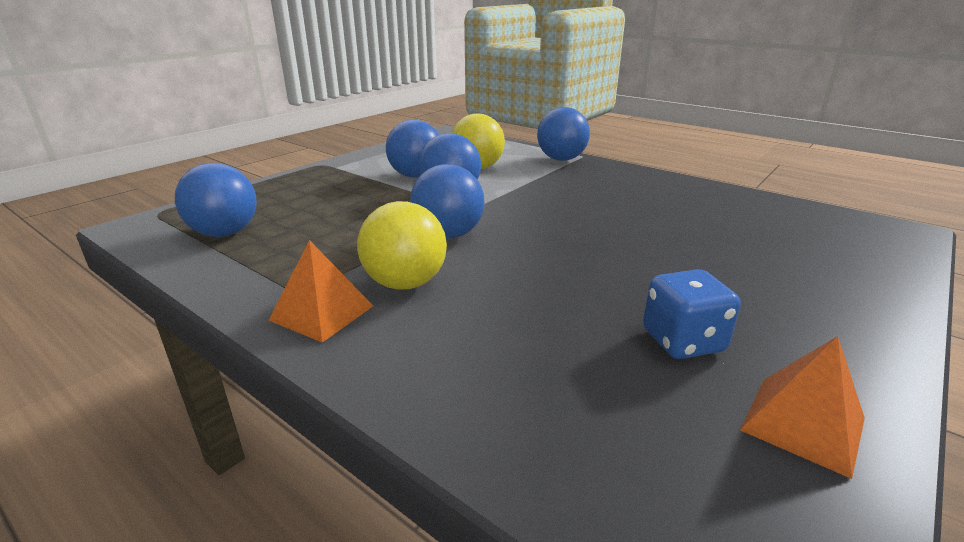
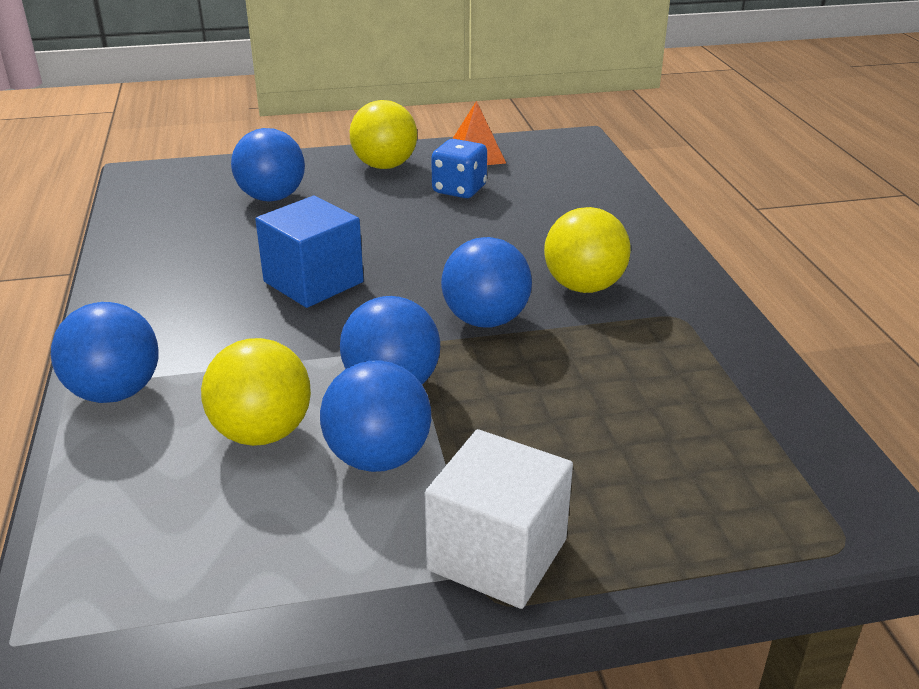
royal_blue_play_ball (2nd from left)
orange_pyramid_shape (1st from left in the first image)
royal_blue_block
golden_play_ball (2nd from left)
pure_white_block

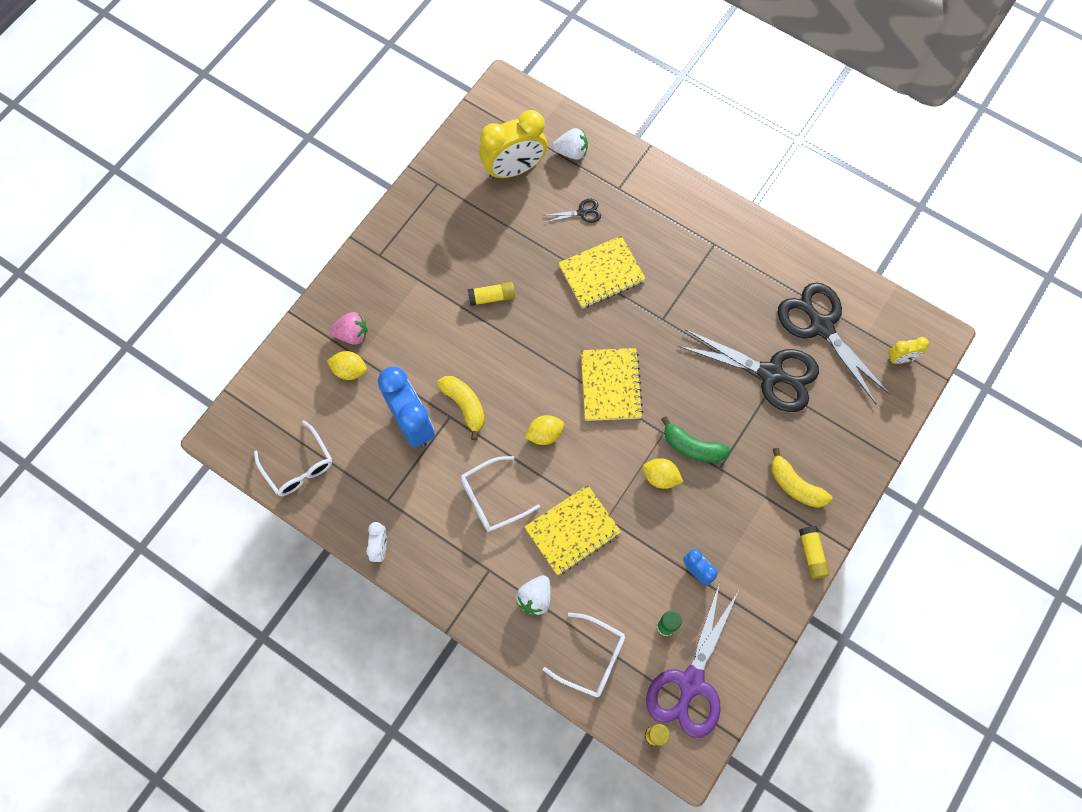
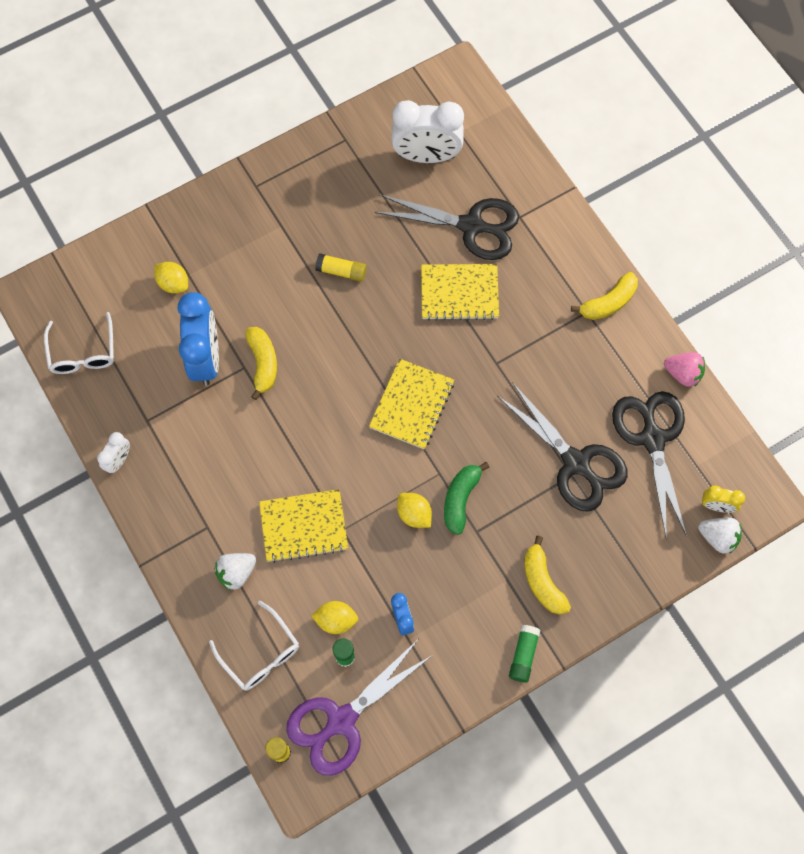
pink_toy_strawberry
pure_white_spectacles (2nd from left in the first image)
pure_white_alarm_clock (2nd from left)
golden_citrus_fruit (2nd from left)
ebony_shears (1st from left)
pure_white_toy_strawberry (2nd from left)
leaf-green_banana
leaf-green_glue_stick (2nd from left)
golden_banana (3rd from left)

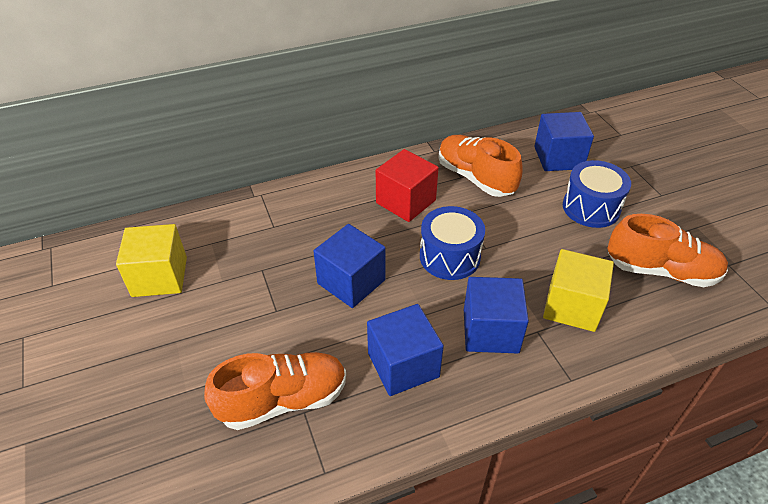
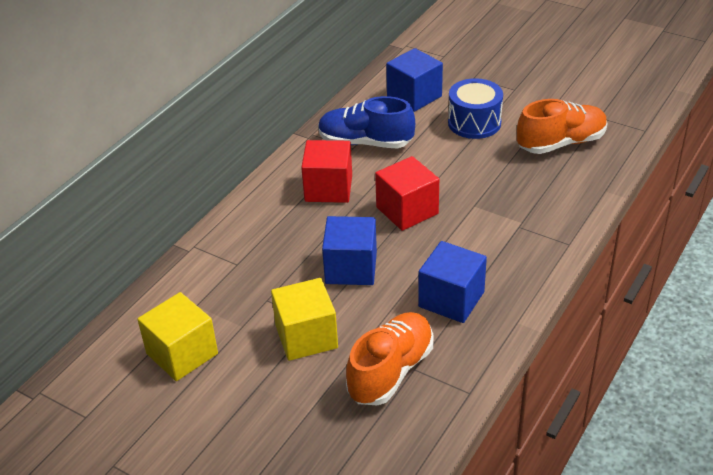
red_block (2nd from left)
royal_blue_lace-up_shoe
royal_blue_block (3rd from left in the first image)
golden_block (2nd from left)

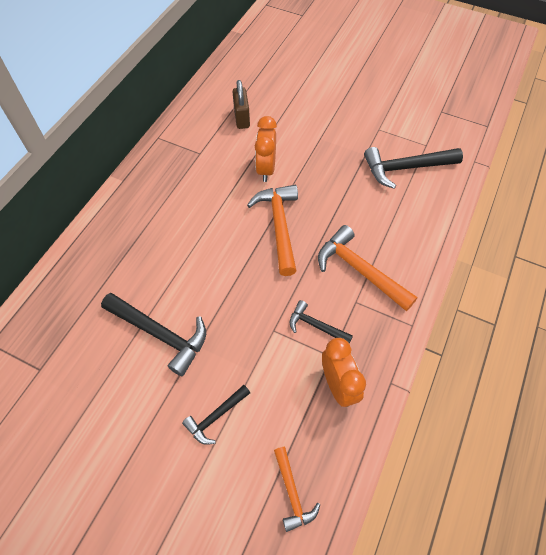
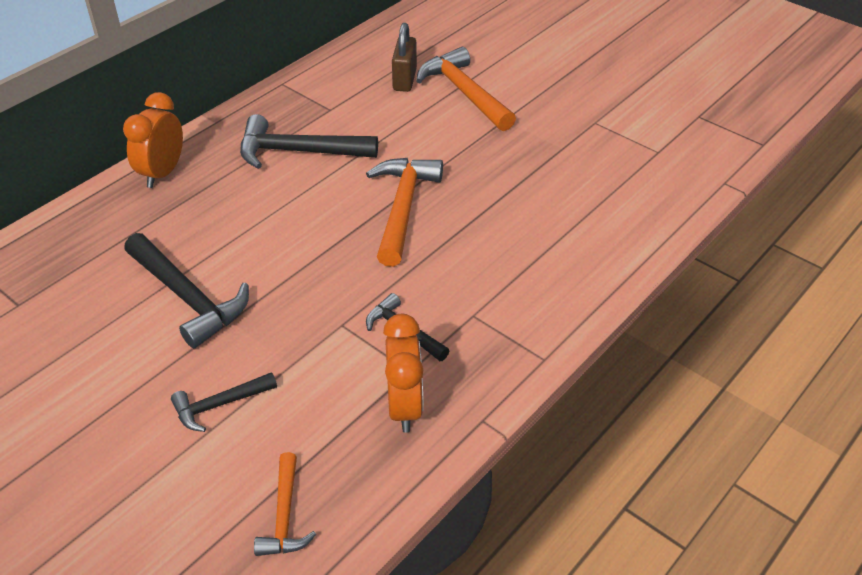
orange_alarm_clock (1st from left)
orange_carpenter's_hammer (3rd from left)
ebony_carpenter's_hammer (3rd from left)

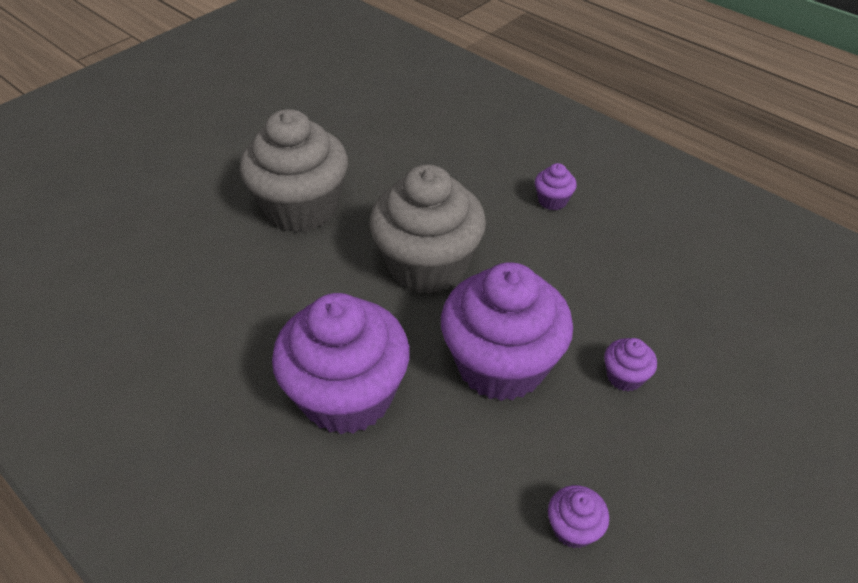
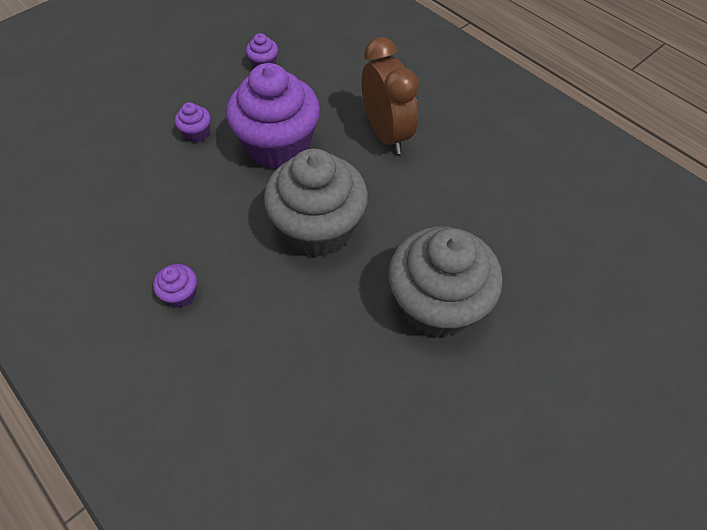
dark_brown_alarm_clock

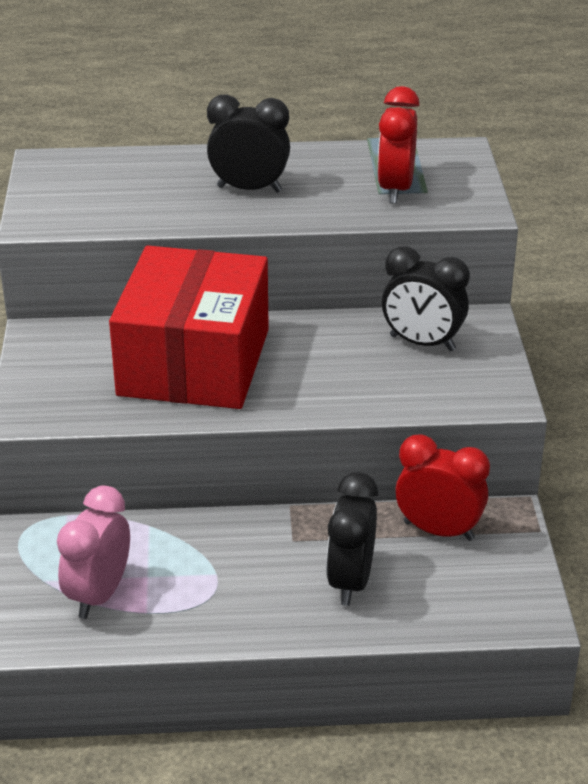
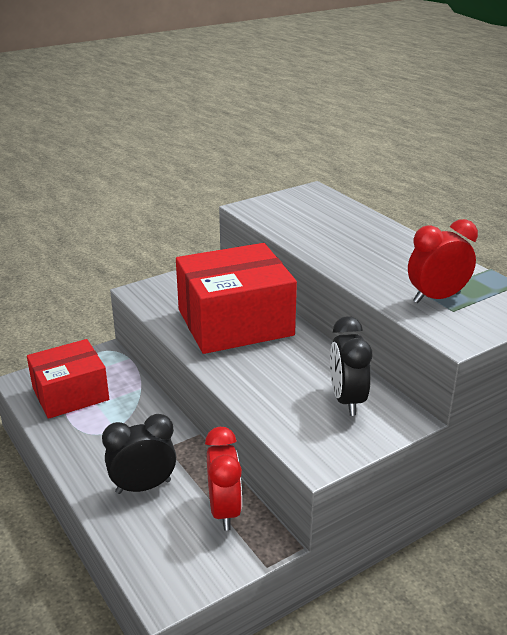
red_package (1st from left)
ebony_alarm_clock (1st from left in the first image)

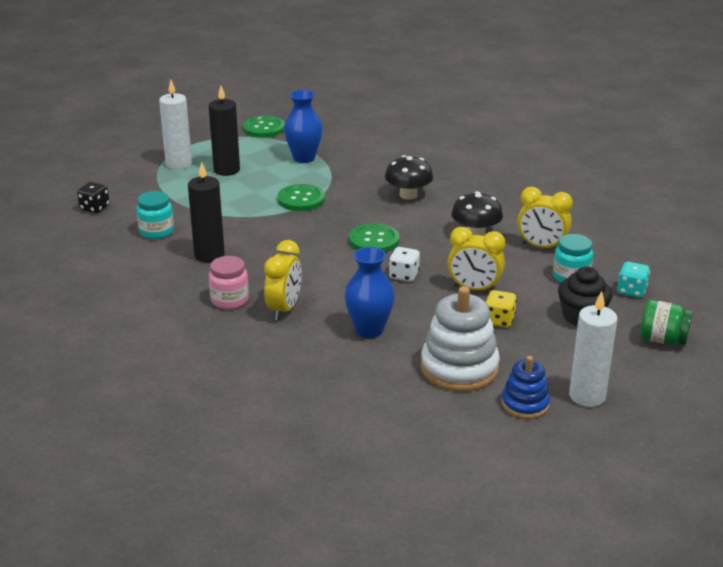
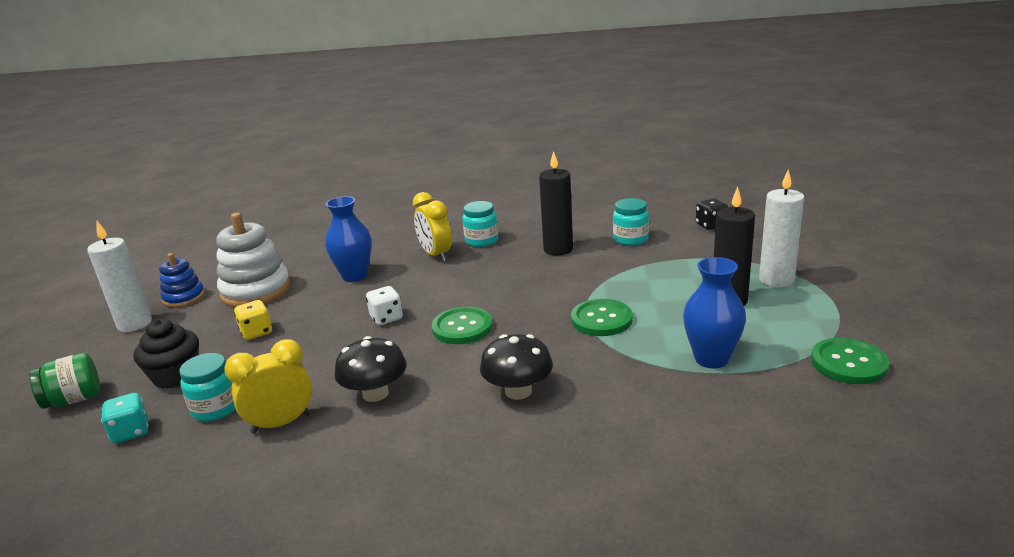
turquoise_preserve_jar (2nd from left)
golden_alarm_clock (2nd from left in the first image)

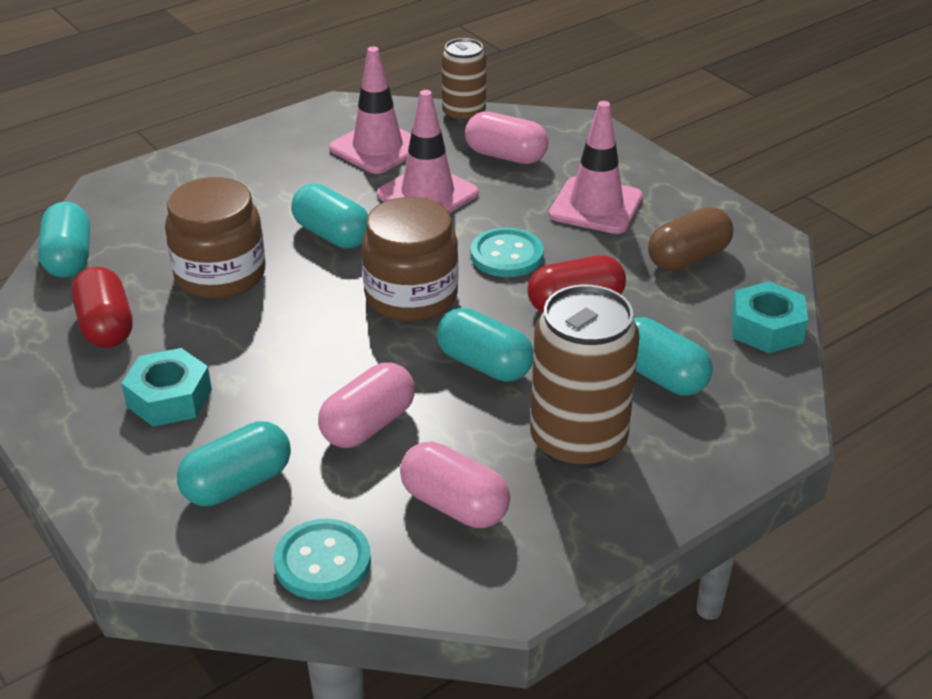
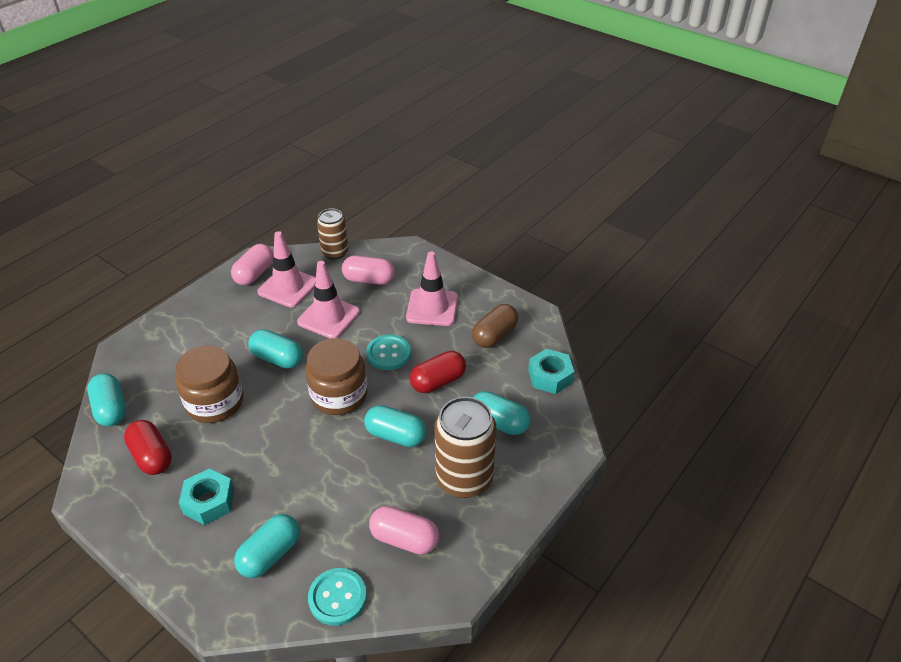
pink_pill (1st from left)

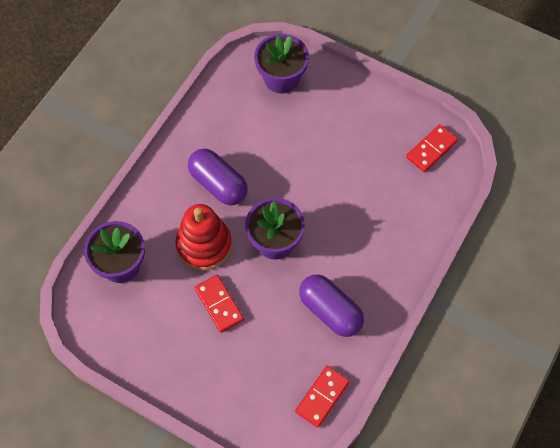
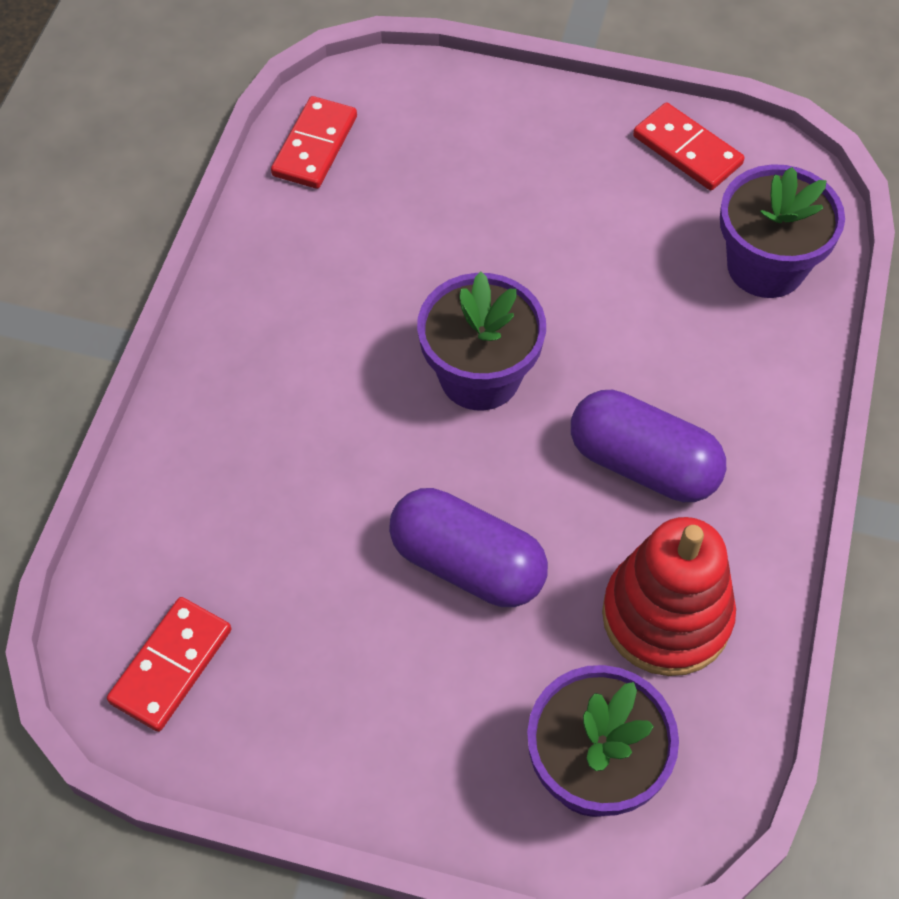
red_stacking_rings
red_domino (3rd from left)
violet_pill (1st from left)

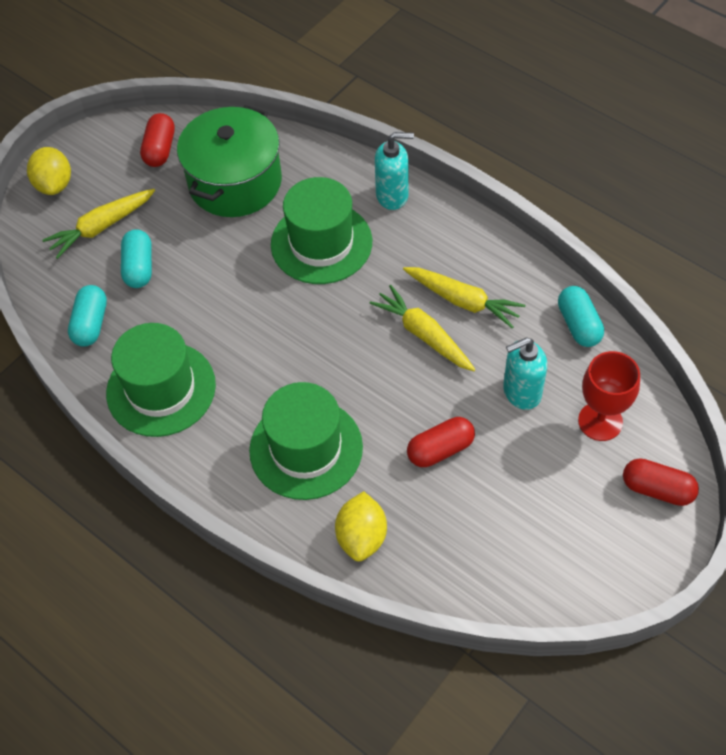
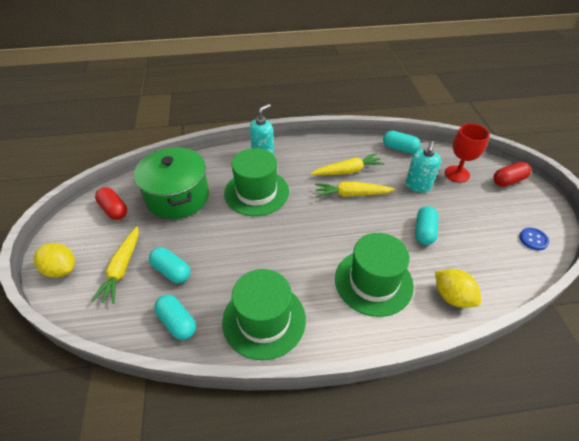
turquoise_pill (4th from left)
royal_blue_shirt_button

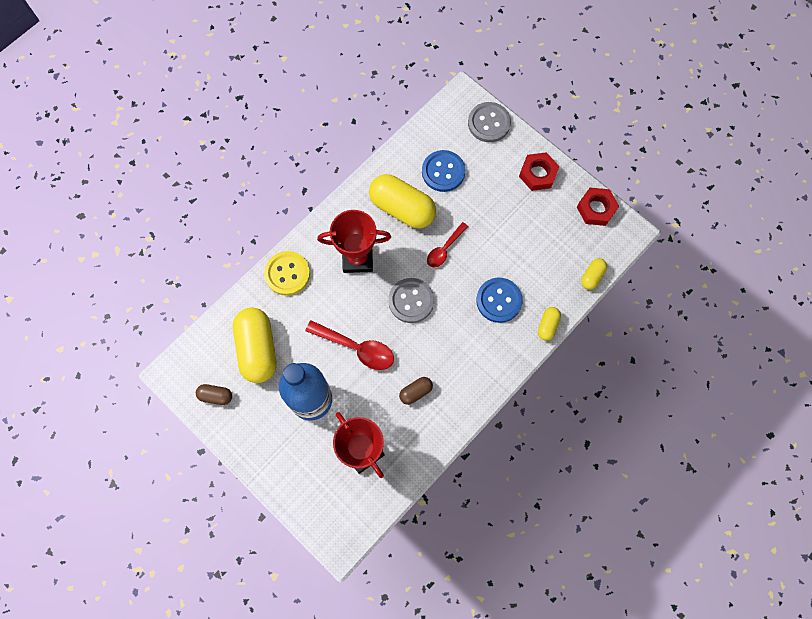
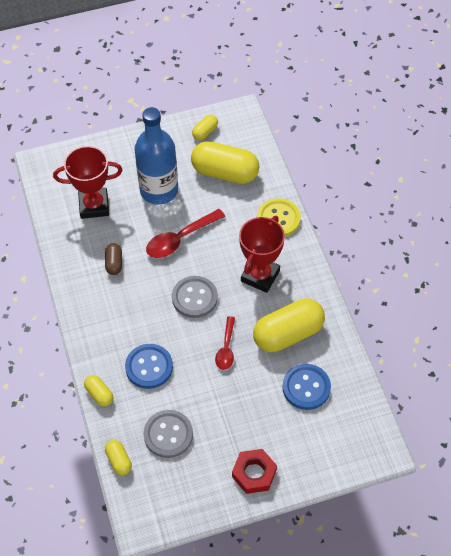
golden_pill (3rd from left)
red_tablespoon (2nd from left)
ash-grey_shirt_button (1st from left)
red_hexagon_nut (2nd from left in the first image)

